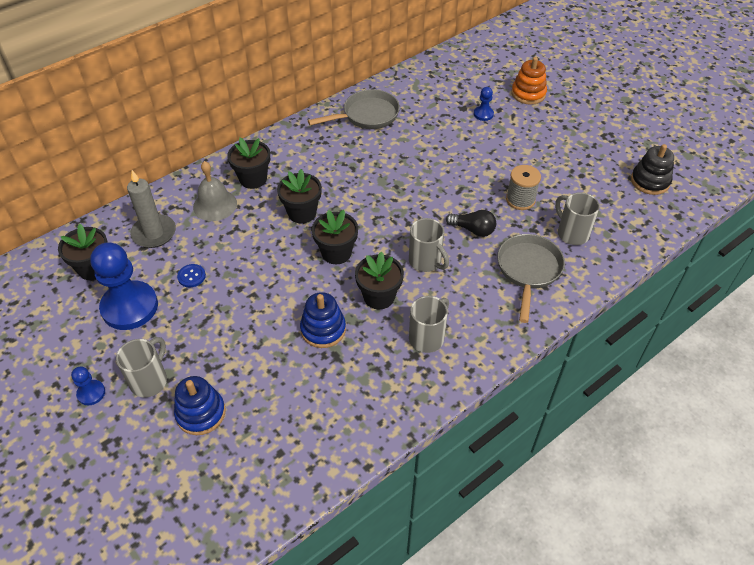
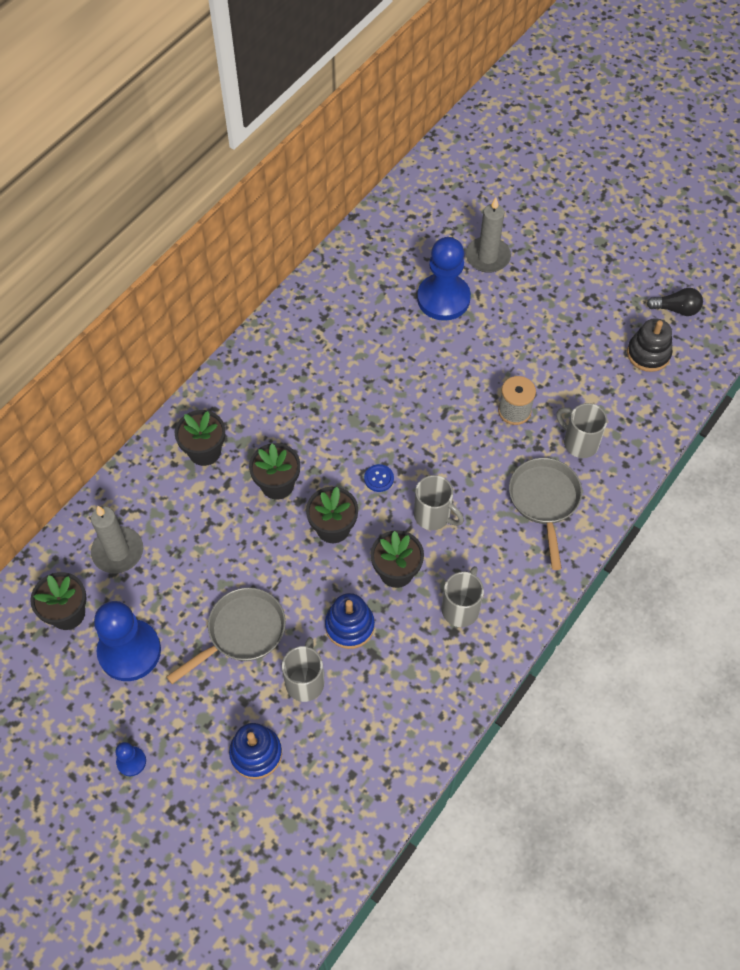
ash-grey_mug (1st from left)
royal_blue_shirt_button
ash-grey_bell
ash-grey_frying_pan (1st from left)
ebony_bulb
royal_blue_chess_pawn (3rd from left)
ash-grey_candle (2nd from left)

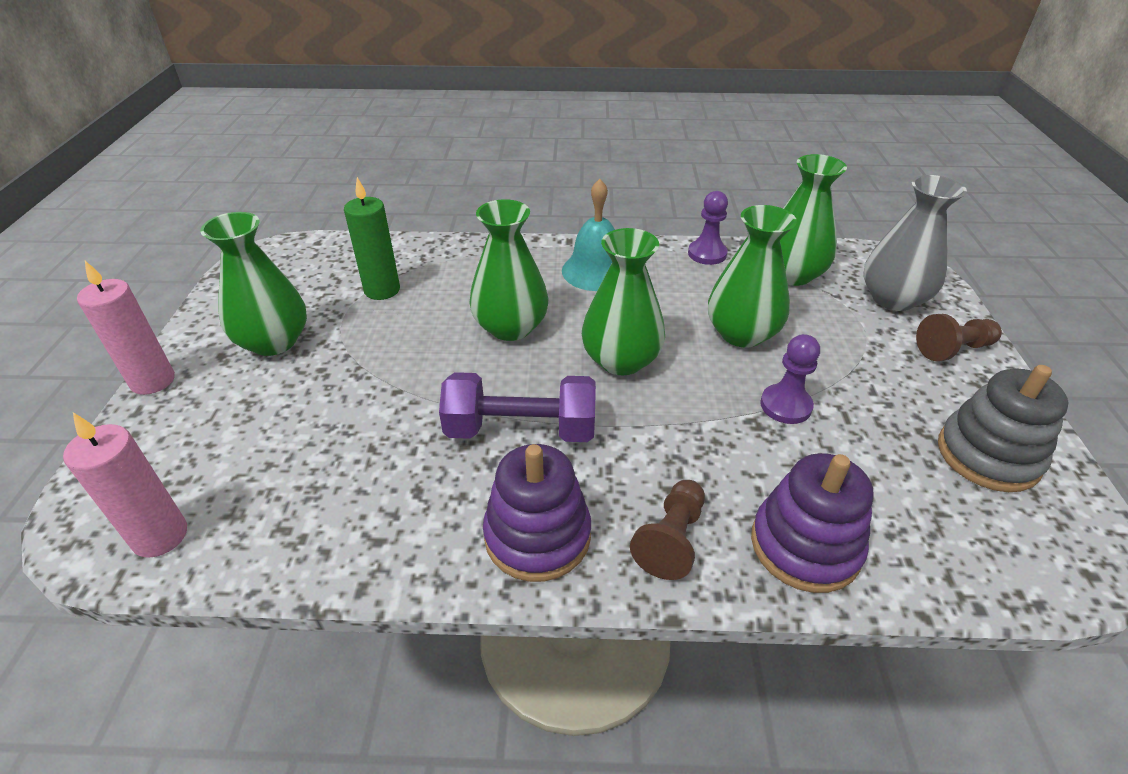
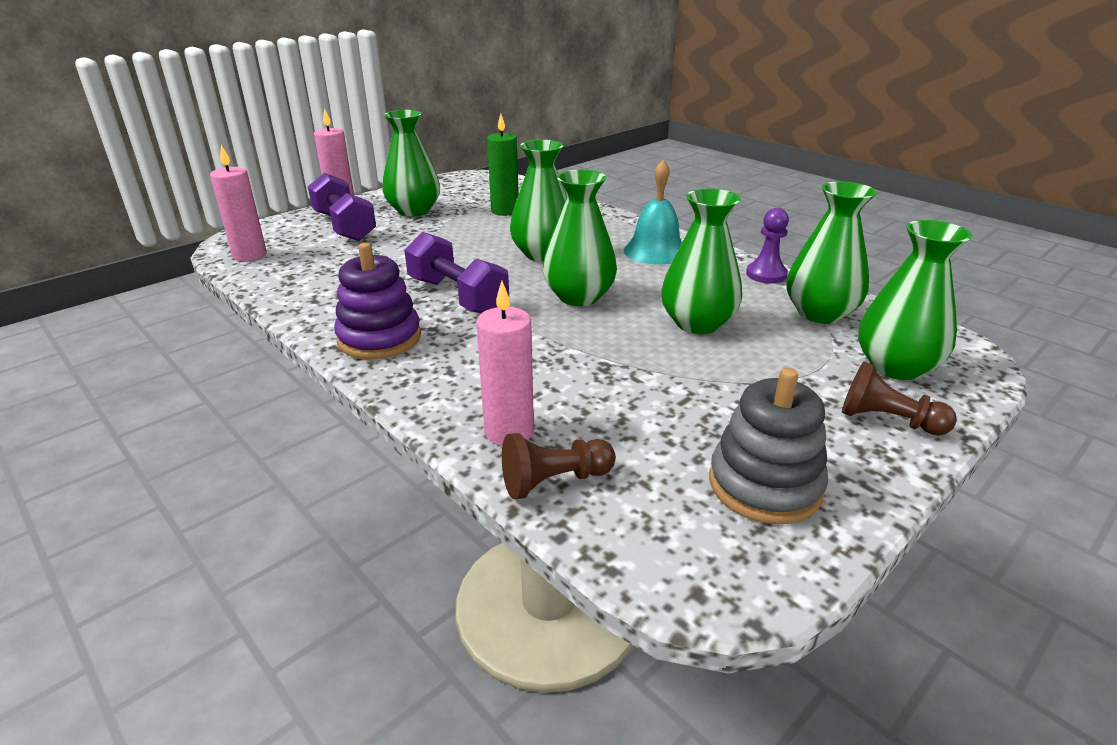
dark_brown_chess_pawn (1st from left)
pink_candle (3rd from left)
violet_chess_pawn (2nd from left in the first image)
leaf-green_tall_vase (6th from left)
violet_dumbbell (1st from left)

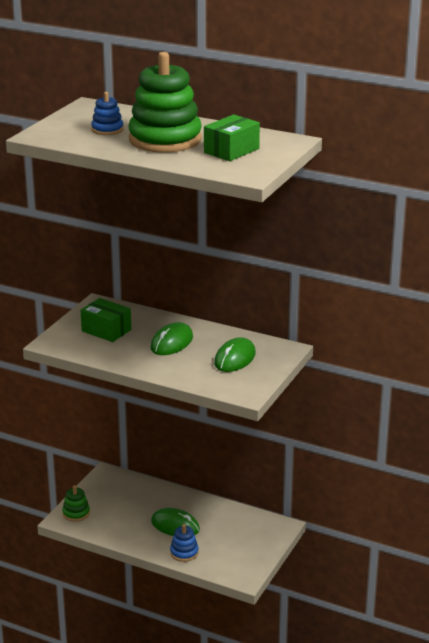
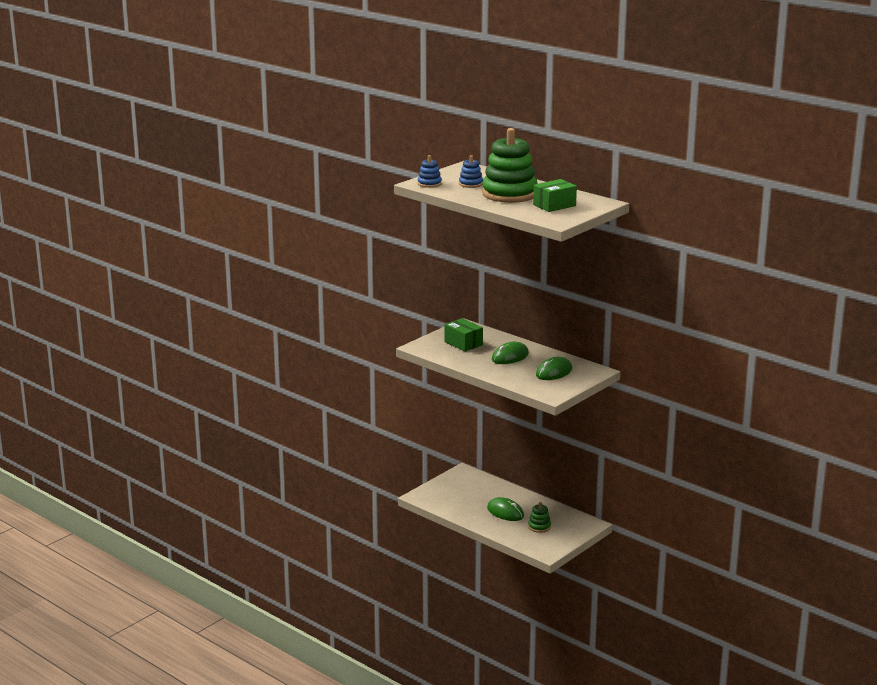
leaf-green_stacking_rings (2nd from left)
royal_blue_stacking_rings (1st from left)

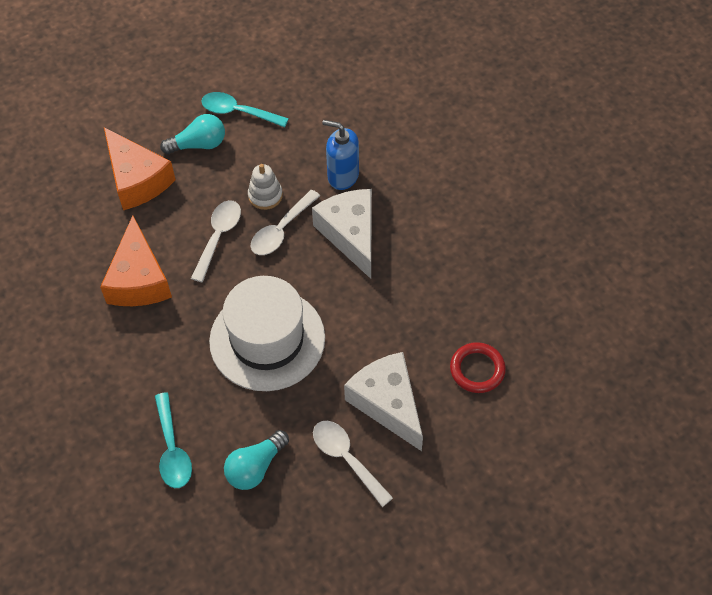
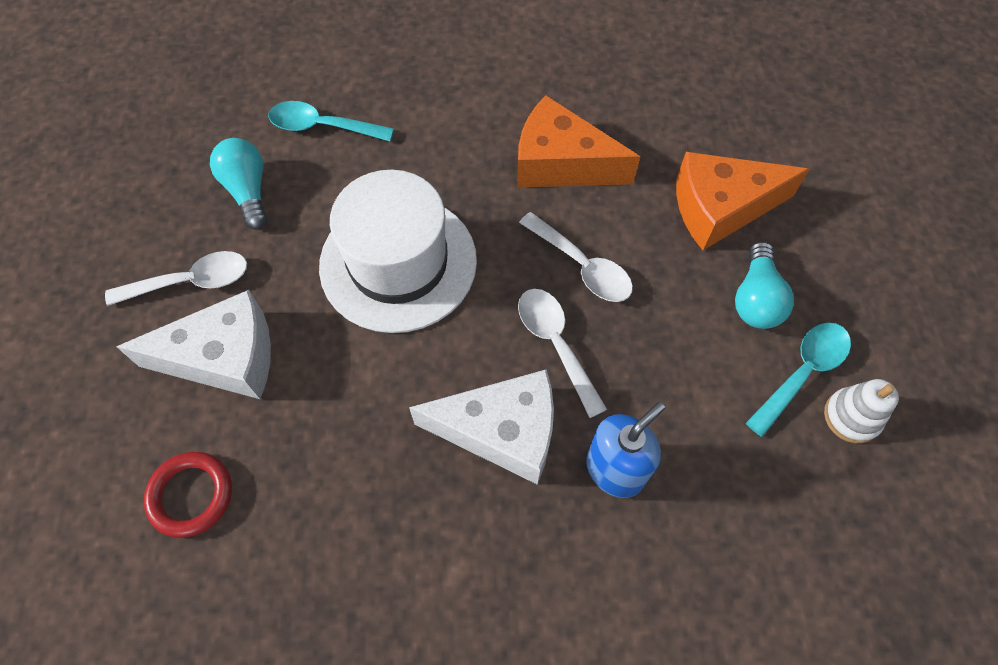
pure_white_stacking_rings

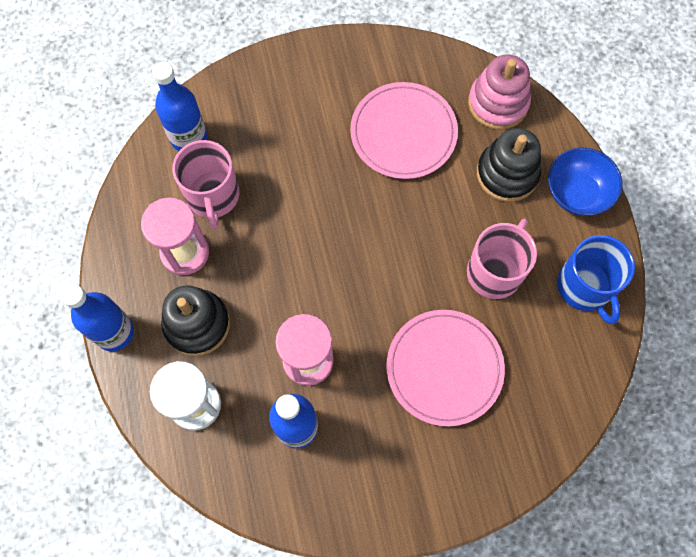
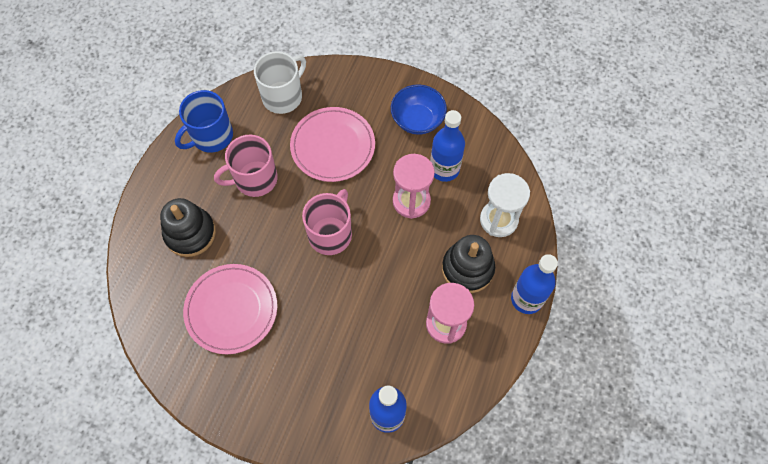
pink_mug (2nd from left)
pink_stacking_rings
royal_blue_serving_bowl
royal_blue_mug
pure_white_mug

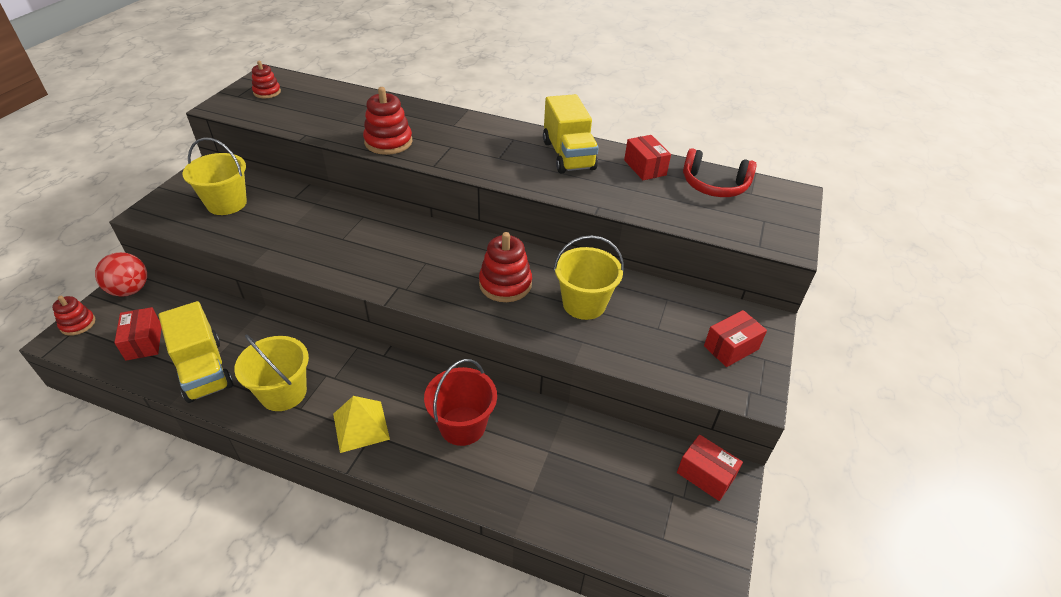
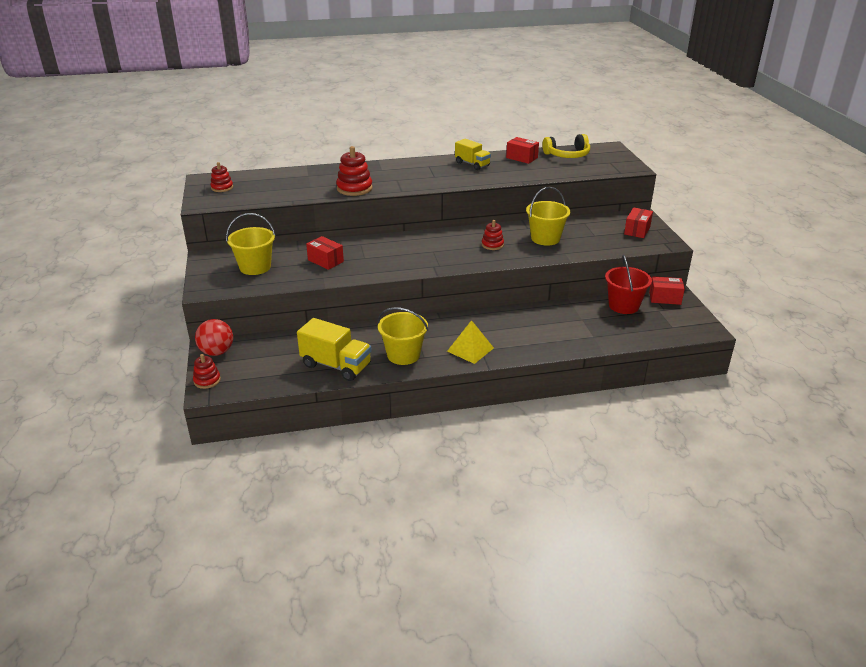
red_package (1st from left)
red_sand_bucket
red_stacking_rings (4th from left)
golden_toy_truck (2nd from left)
golden_over-ear_headphones

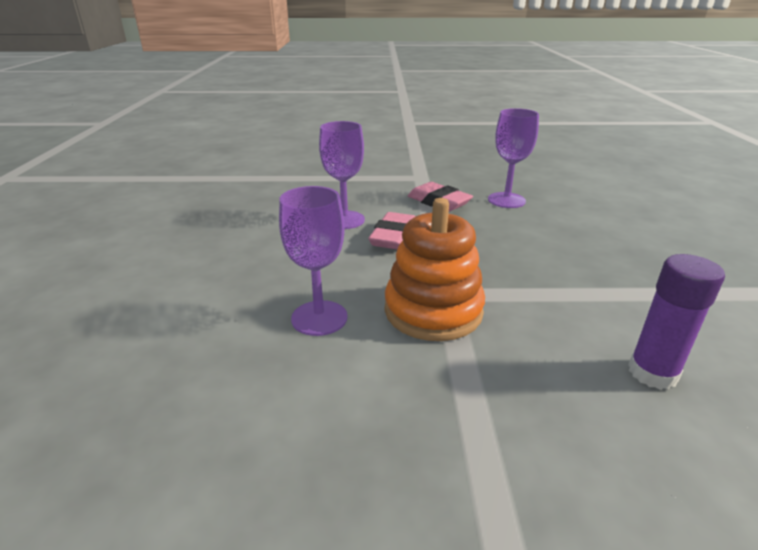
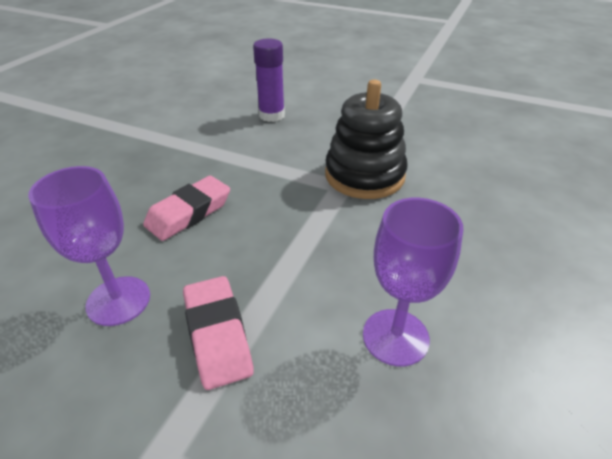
violet_goblet (1st from left in the first image)
pink_gum_eraser (1st from left)
ebony_stacking_rings

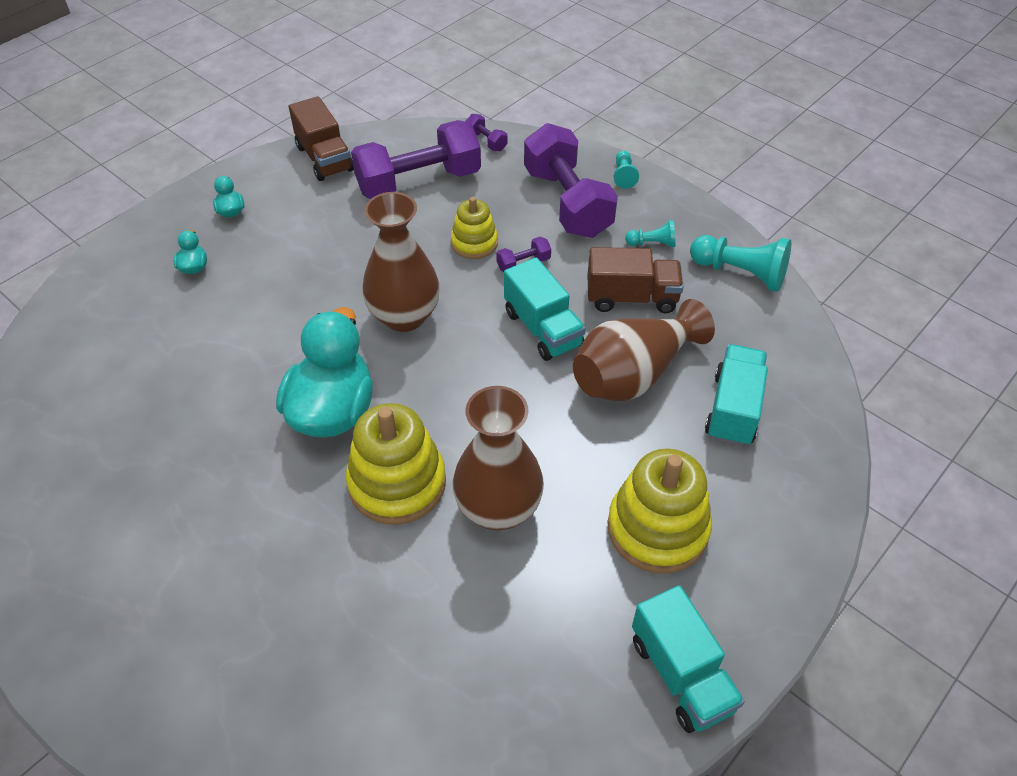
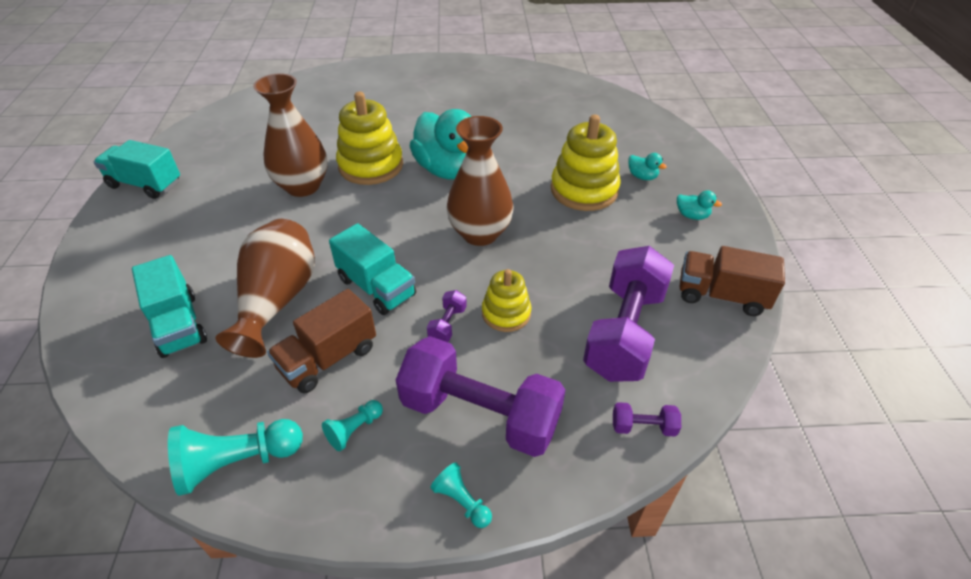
turquoise_toy_truck (3rd from left)
golden_stacking_rings (3rd from left)

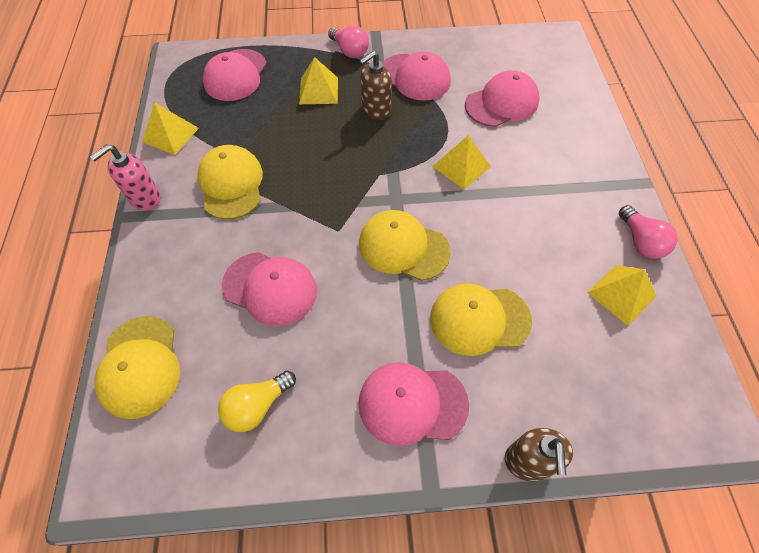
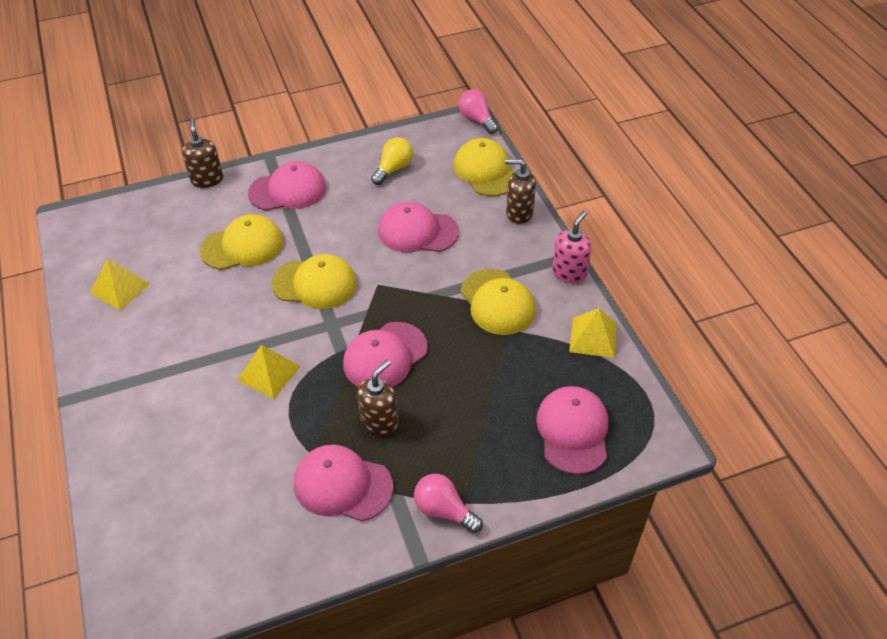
golden_pyramid_shape (2nd from left in the first image)
pink_cap (3rd from left)
pink_bulb (2nd from left)
dark_brown_soap_dispenser (3rd from left)

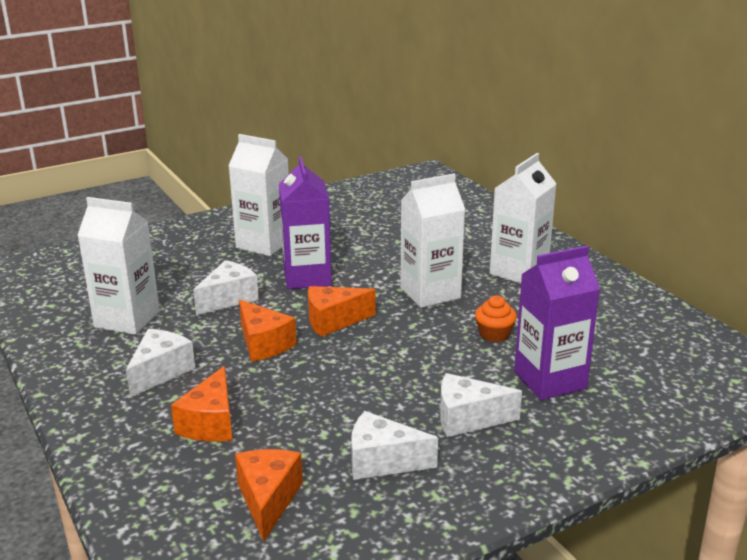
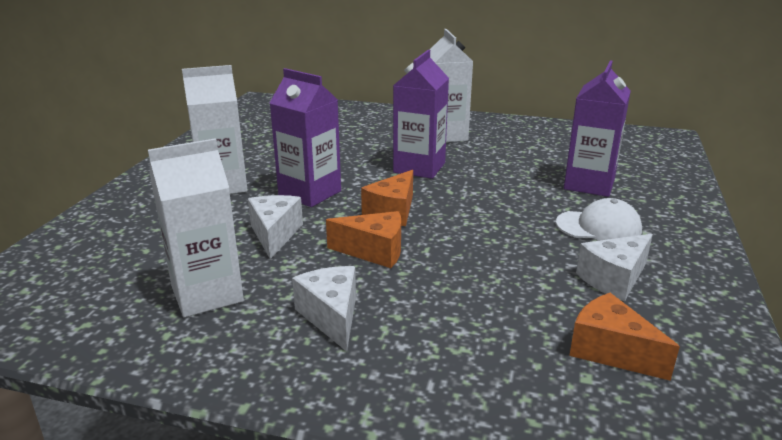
orange_piece_of_cheese (1st from left in the first image)
violet_juice_carton (2nd from left)
pure_white_cap
orange_fairy_cake

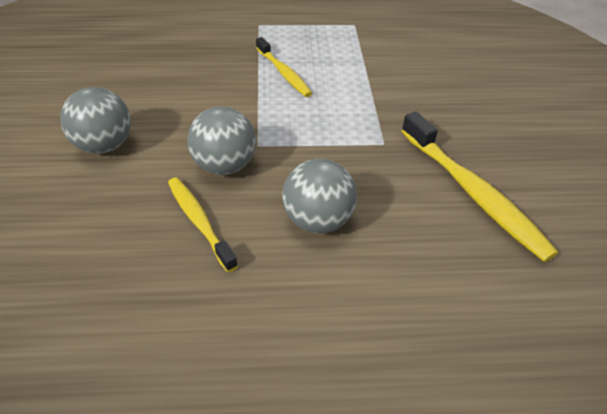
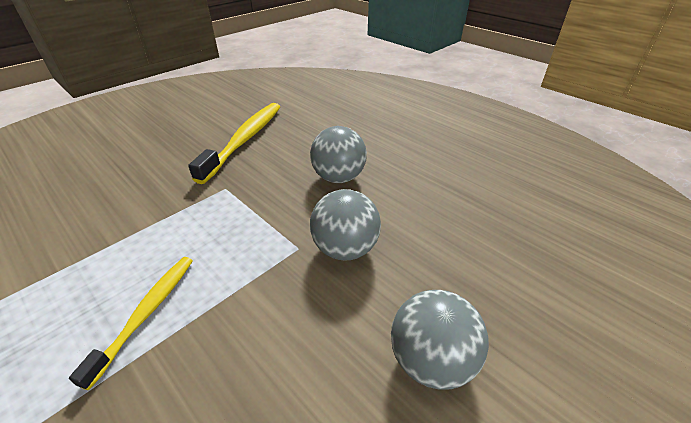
golden_toothbrush (1st from left in the first image)

